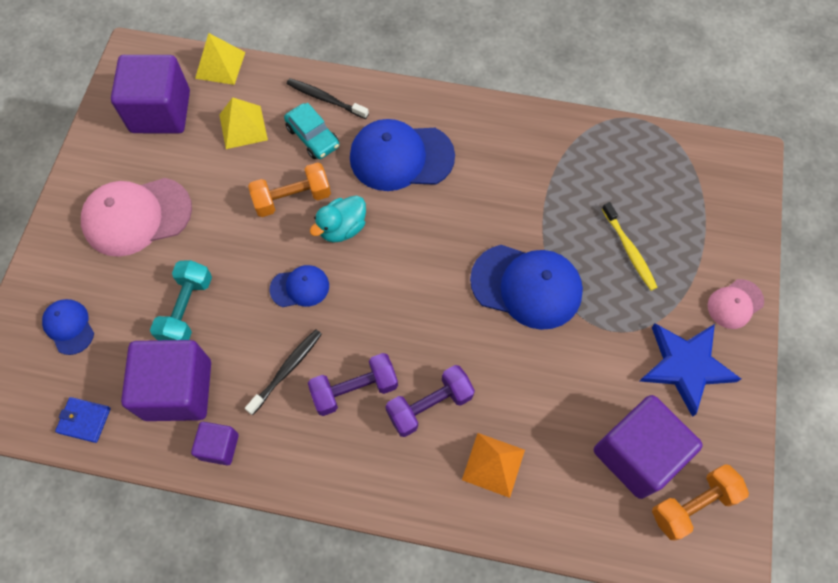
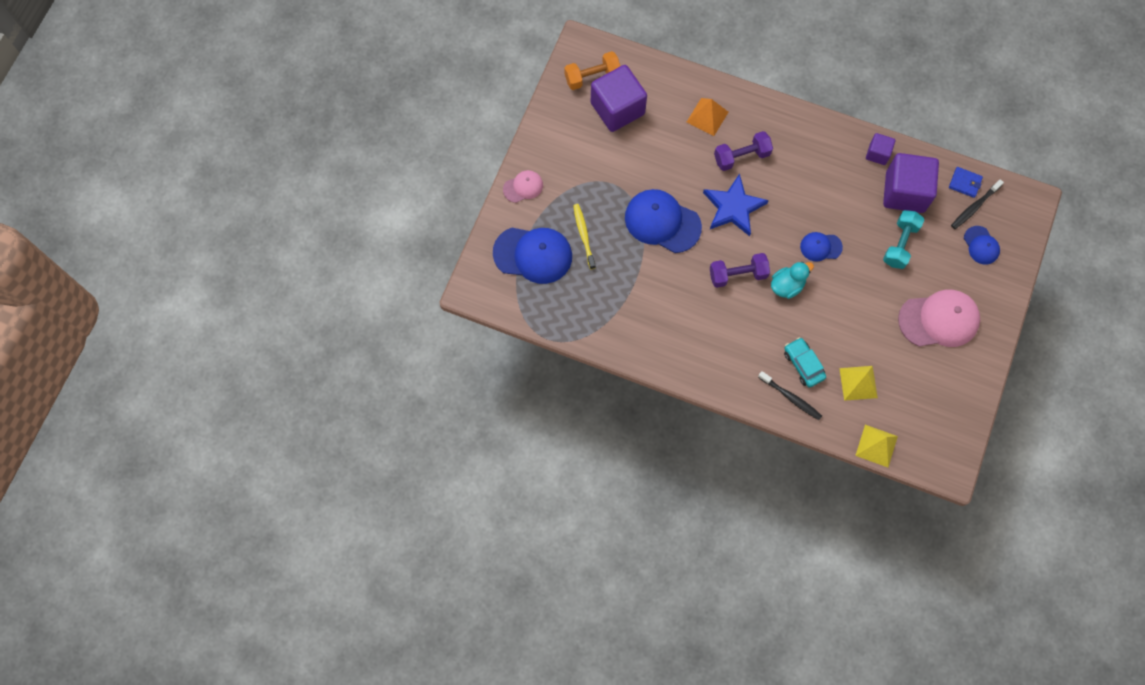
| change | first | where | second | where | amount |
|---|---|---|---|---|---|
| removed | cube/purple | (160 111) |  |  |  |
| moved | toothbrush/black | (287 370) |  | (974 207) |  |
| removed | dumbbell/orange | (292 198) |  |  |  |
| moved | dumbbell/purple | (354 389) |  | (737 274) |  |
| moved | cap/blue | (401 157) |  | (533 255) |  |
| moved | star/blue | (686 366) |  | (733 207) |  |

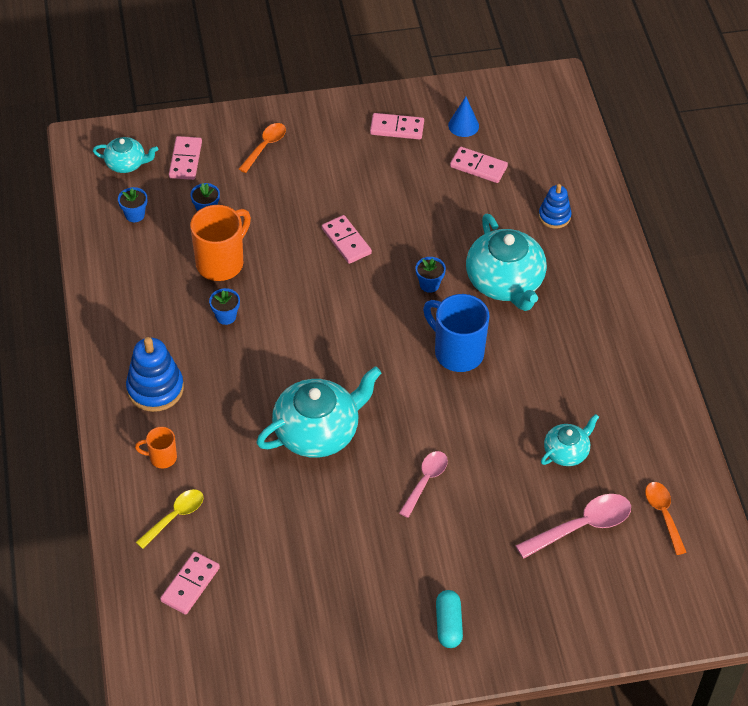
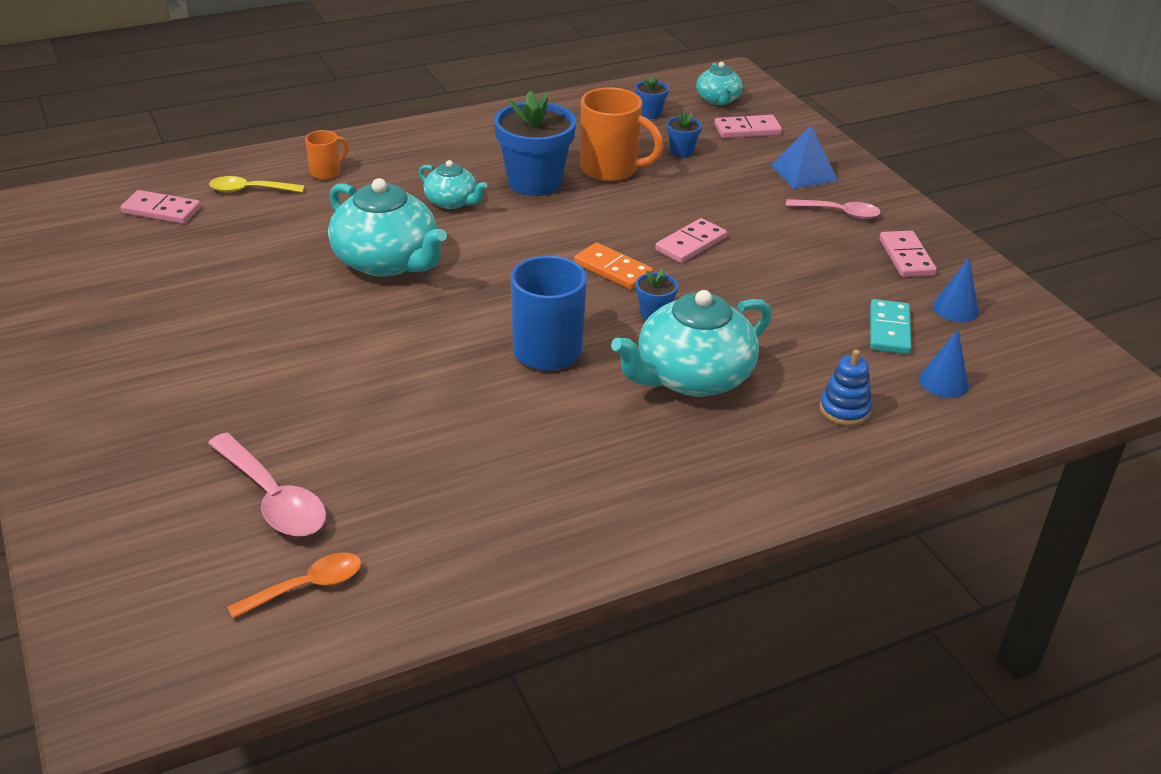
| change | first | where | second | where | amount |
|---|---|---|---|---|---|
| removed | stacking toy/blue | (155 389) |  |  |  |
| turned | mug/orange | (161 458) |  | (326 172) | 60 degrees clockwise |
| turned | spoon/yellow | (175 516) |  | (250 190) | 150 degrees clockwise |
| resized | flower pot/blue | (226 316) |  | (534 182) | x2.20 |
| replaced | spoon/orange | (265 146) | pyramid/blue | (804 173) |  |
| moved | spoon/pink | (425 481) |  | (839 213) |  |
| removed | capsule/turquoise | (448 624) |  |  |  |
| recoloured | domino/pink | (478 167) | domino/turquoise | (889 330) |  |
| moved | teapot/turquoise | (566 452) |  | (452 202) |  |
| added |  |  | domino/orange | (613 269) |  |
| added |  |  | cone/blue | (943 382) |  |

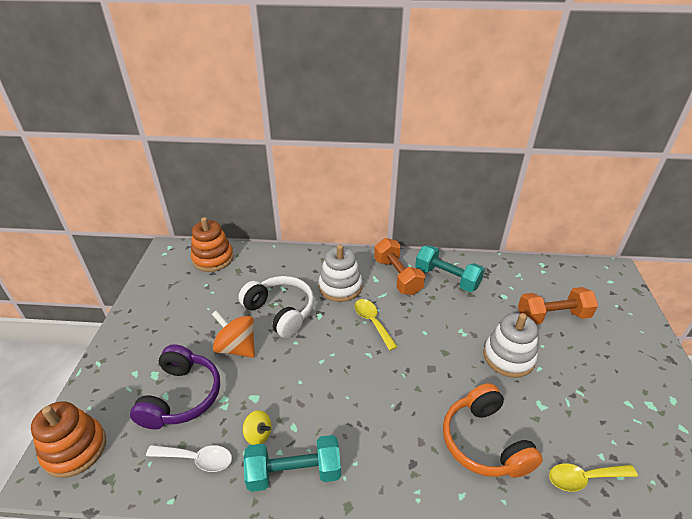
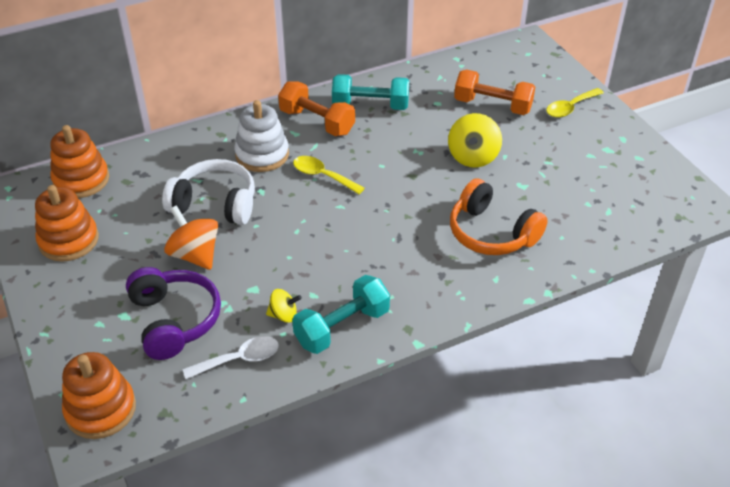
| change | first | where | second | where | amount |
|---|---|---|---|---|---|
| turned | spinning top/orange | (237 347) |  | (195 255) | 45 degrees clockwise |
| replaced | stacking toy/white | (508 357) | spinning top/yellow | (473 157) |  |
| turned | dumbbell/orange | (552 316) |  | (492 105) | 60 degrees clockwise |
| moved | spoon/yellow | (584 478) |  | (570 107) |  |
| added |  |  | stacking toy/orange | (68 240) |  |

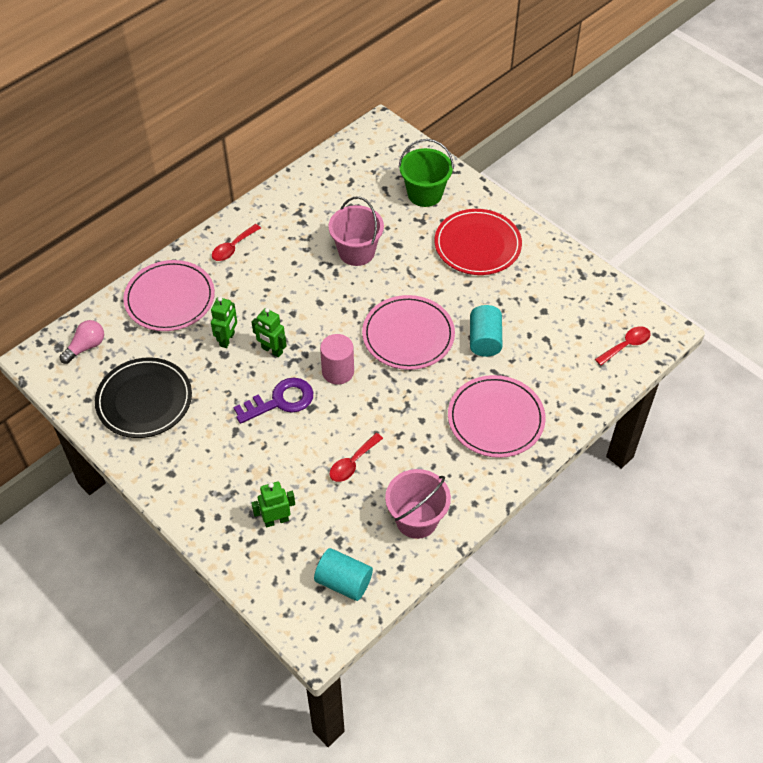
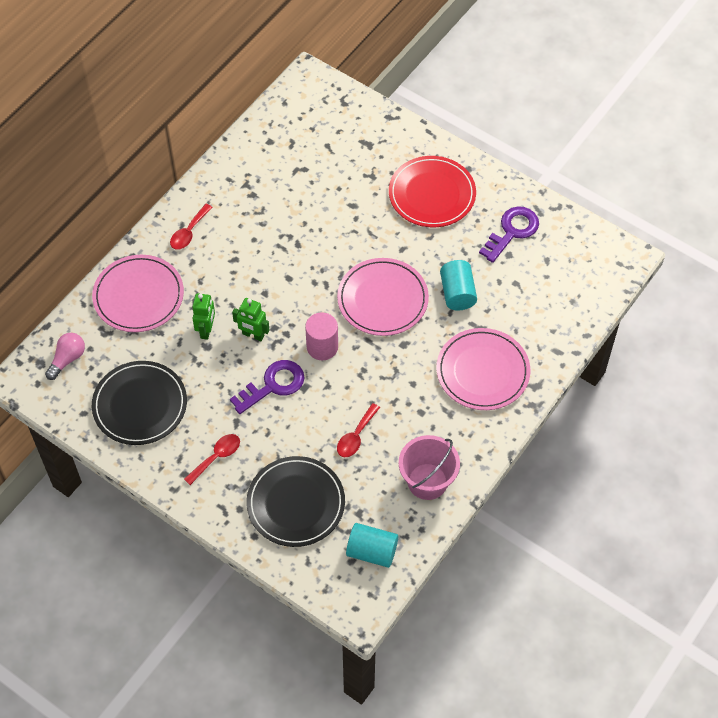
| change | first | where | second | where | amount |
|---|---|---|---|---|---|
| replaced | robot/green | (276 520) | plate/black | (296 503) |  |
| removed | bucket/pink | (356 252) |  |  |  |
| removed | bucket/green | (425 194) |  |  |  |
| moved | spoon/red | (626 345) |  | (216 457) |  |
| added |  |  | key/purple | (512 231) |  |

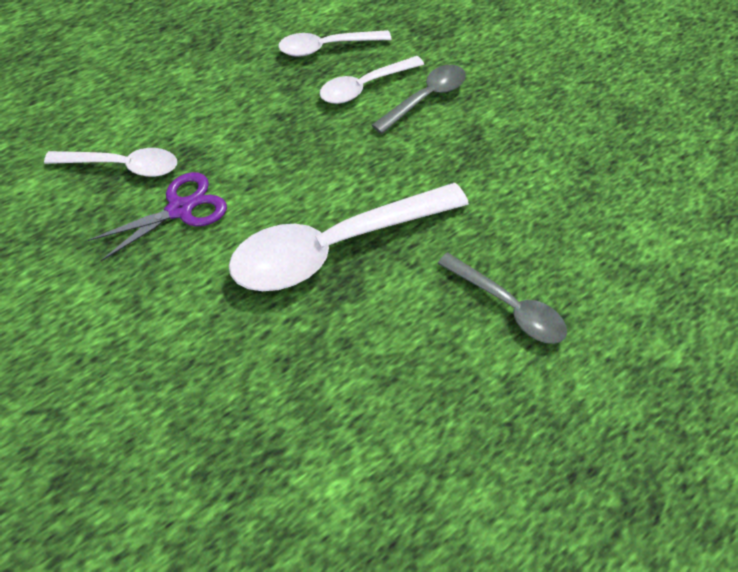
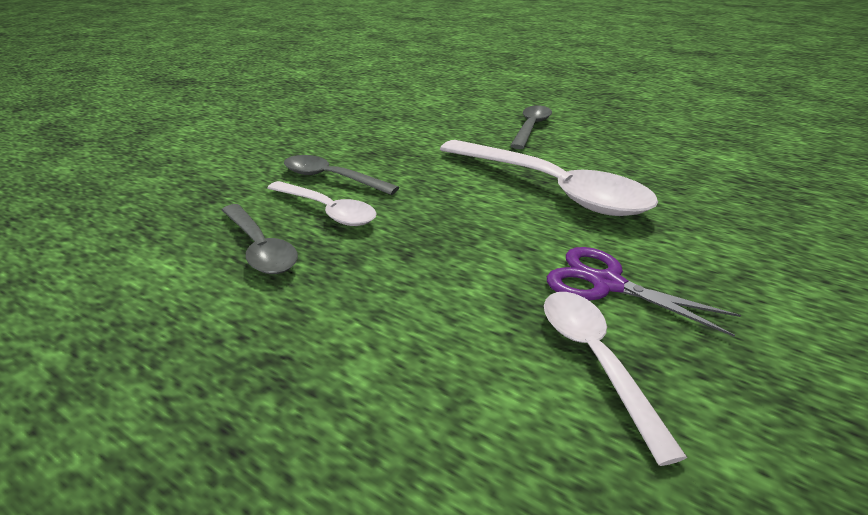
| change | first | where | second | where | amount |
|---|---|---|---|---|---|
| recoloured | spoon/white | (327 47) | spoon/grey | (260 248) |  |

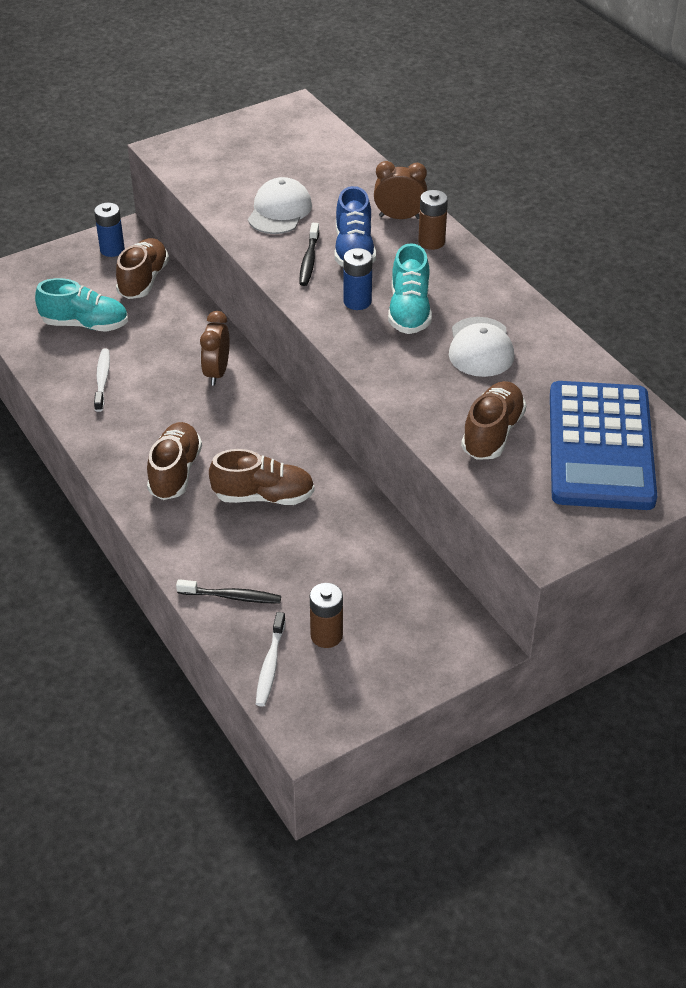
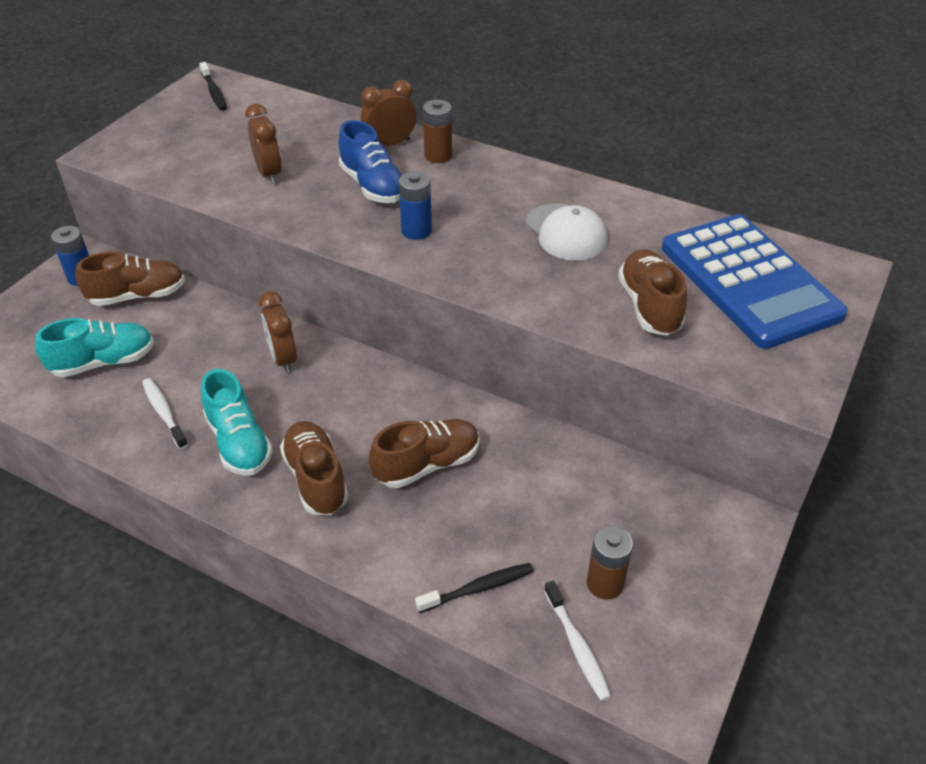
| change | first | where | second | where | amount |
|---|---|---|---|---|---|
| turned | shoe/brown | (143 280) |  | (138 296) | 90 degrees clockwise |
| replaced | cap/white | (279 211) | clock/brown | (269 173) |  |
| moved | toothbrush/black | (309 260) |  | (214 92) |  |
| moved | shoe/turquoise | (409 311) |  | (239 442) |  |

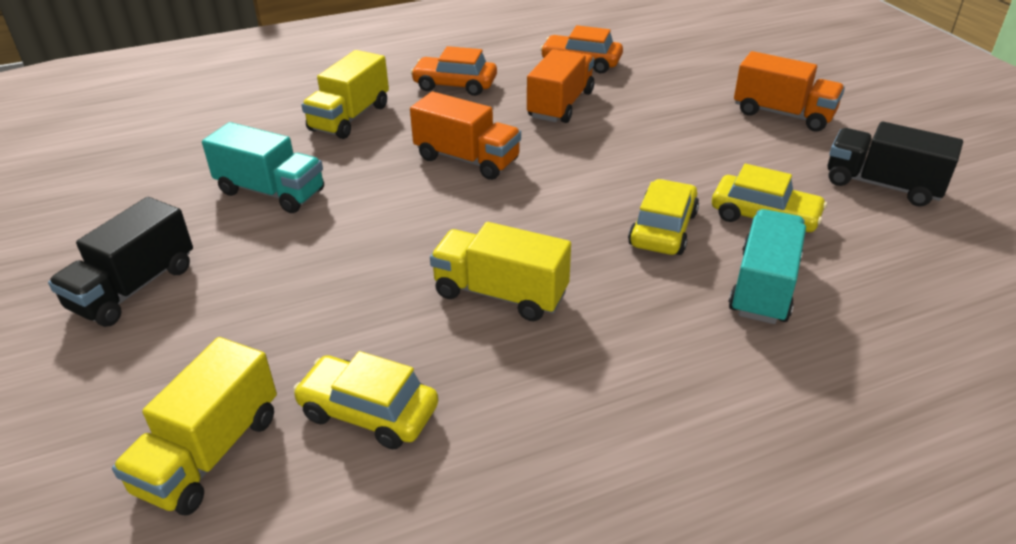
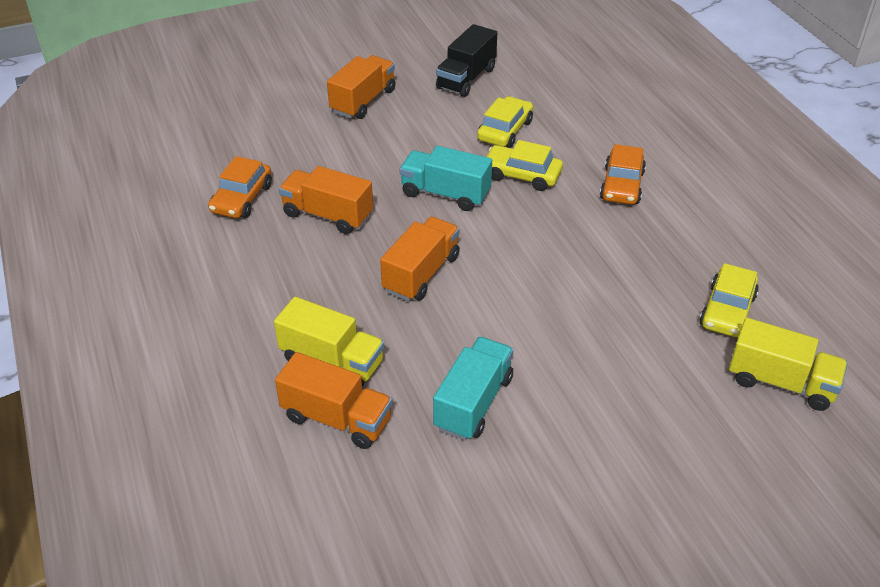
| change | first | where | second | where | amount |
|---|---|---|---|---|---|
| removed | truck/black | (134 288) |  |  |  |
| moved | car/orange | (455 85) |  | (622 185) |  |
| removed | truck/yellow | (500 294) |  |  |  |
| moved | truck/turquoise | (764 287) |  | (445 194) |  |
| added |  |  | truck/orange | (336 418) |  |

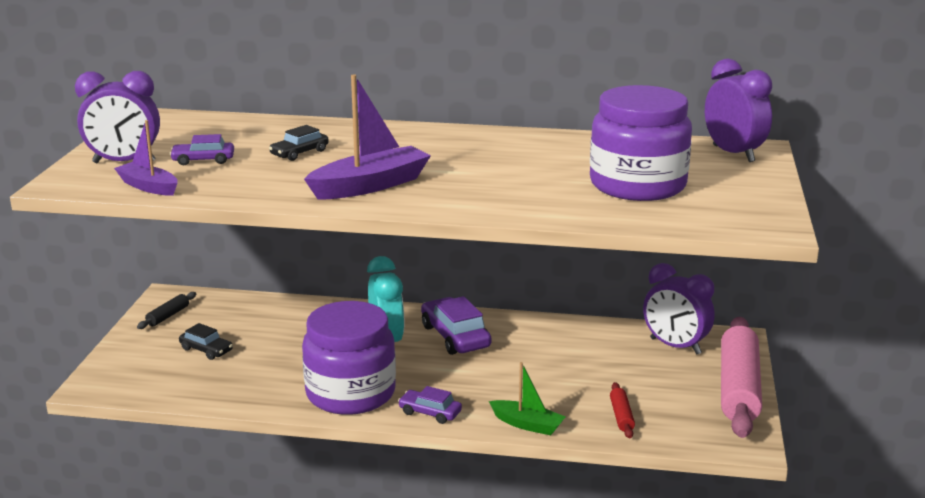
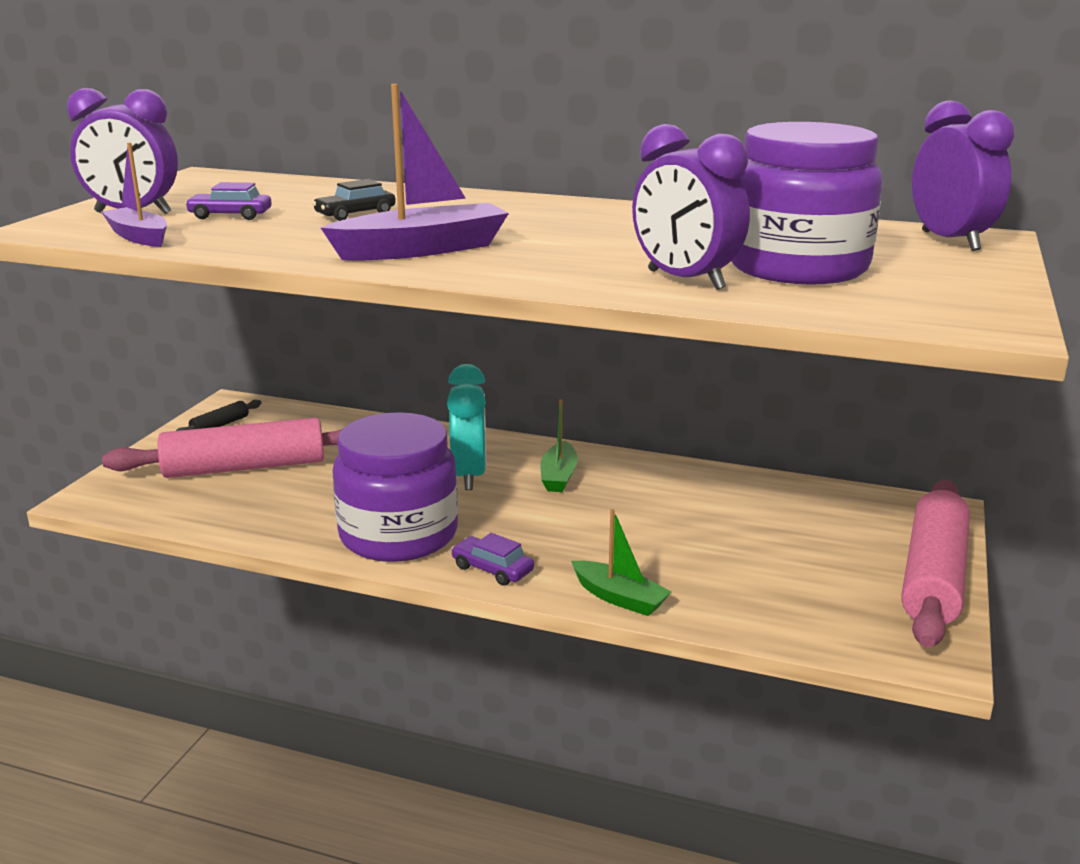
| change | first | where | second | where | amount |
|---|---|---|---|---|---|
| replaced | car/black | (206 350) | rolling pin/pink | (245 467) |  |
| replaced | car/purple | (455 336) | boat/green | (558 476) |  |
| removed | rolling pin/red | (621 416) |  |  |  |
| moved | clock/purple | (675 346) |  | (685 280) |  |

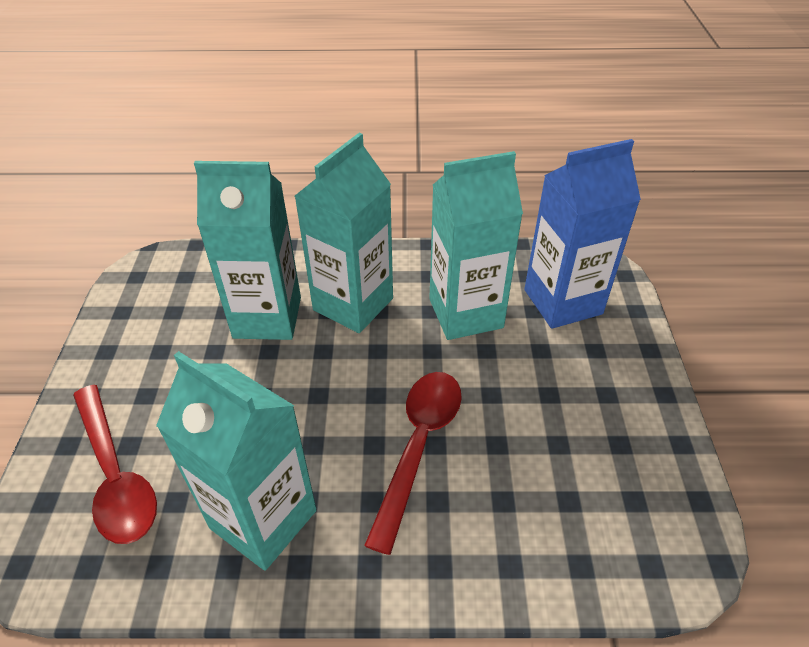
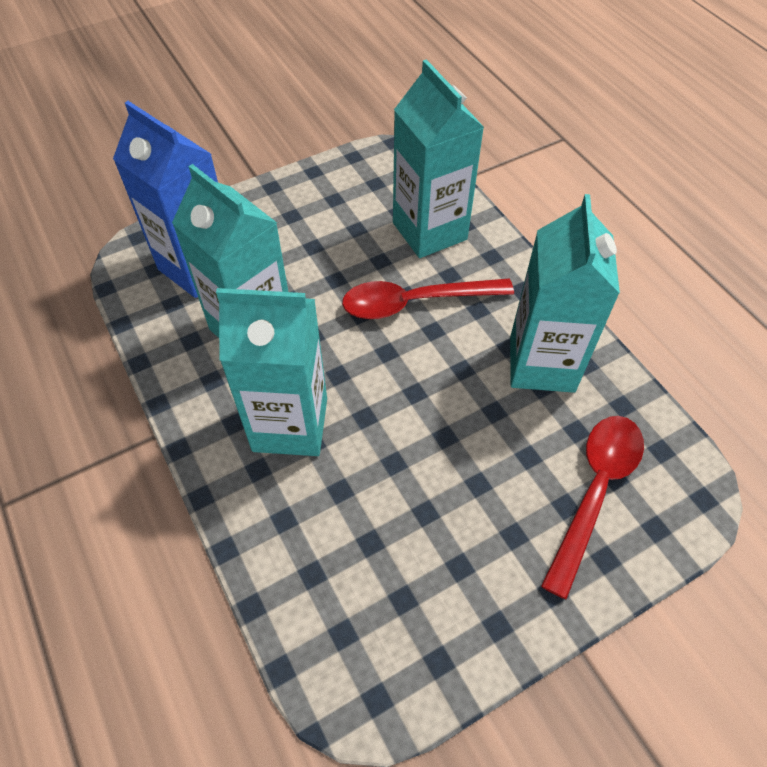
| change | first | where | second | where | amount |
|---|---|---|---|---|---|
| moved | carton/turquoise | (267 317) |  | (429 231) |  |

